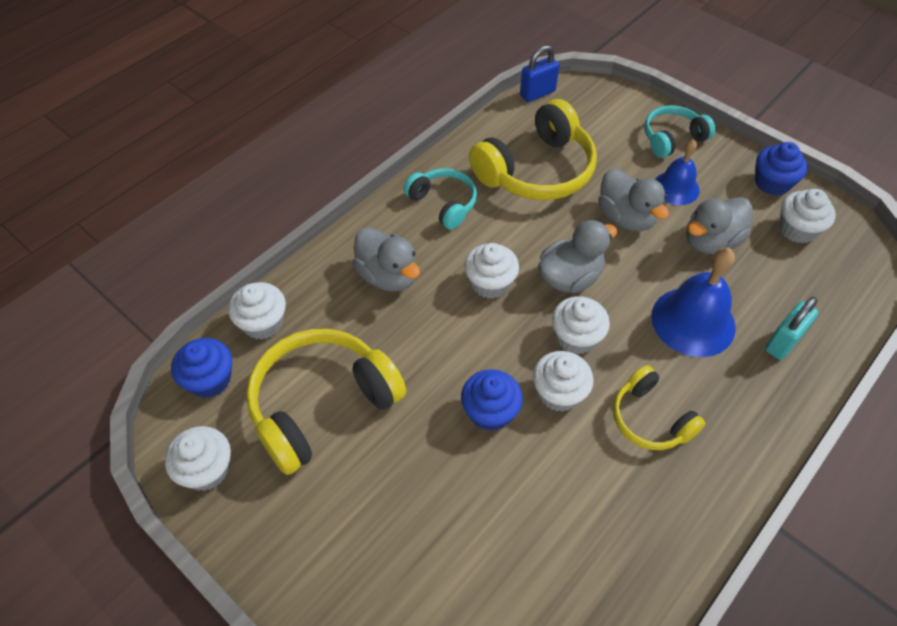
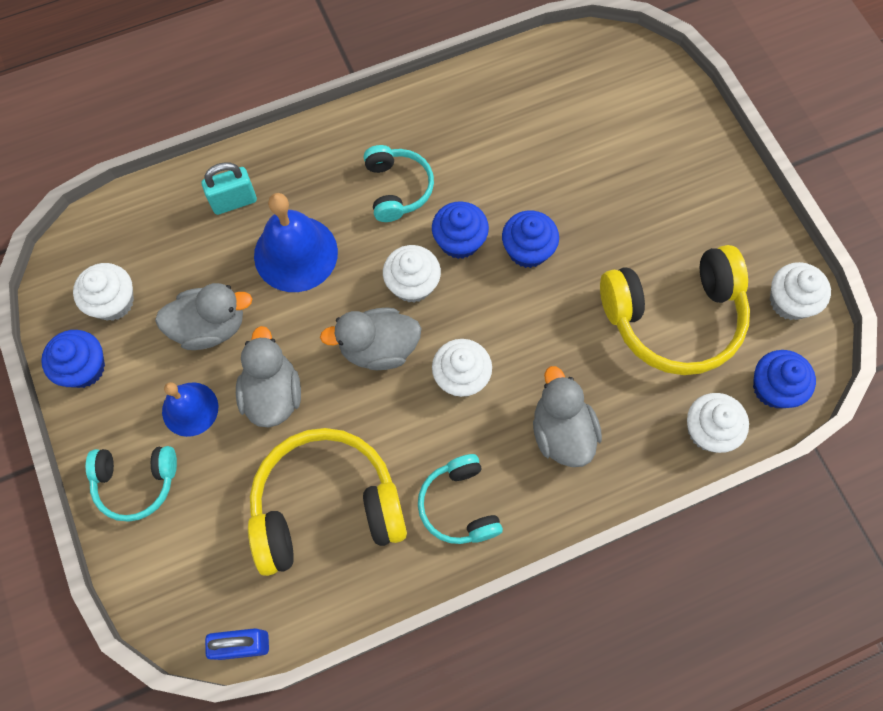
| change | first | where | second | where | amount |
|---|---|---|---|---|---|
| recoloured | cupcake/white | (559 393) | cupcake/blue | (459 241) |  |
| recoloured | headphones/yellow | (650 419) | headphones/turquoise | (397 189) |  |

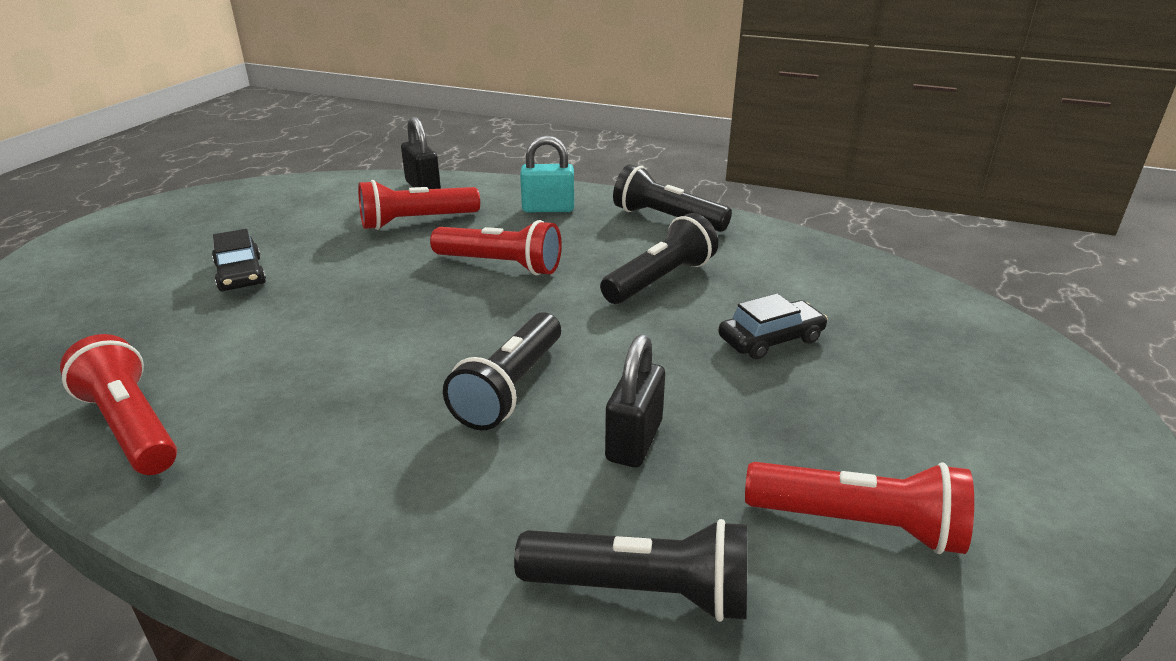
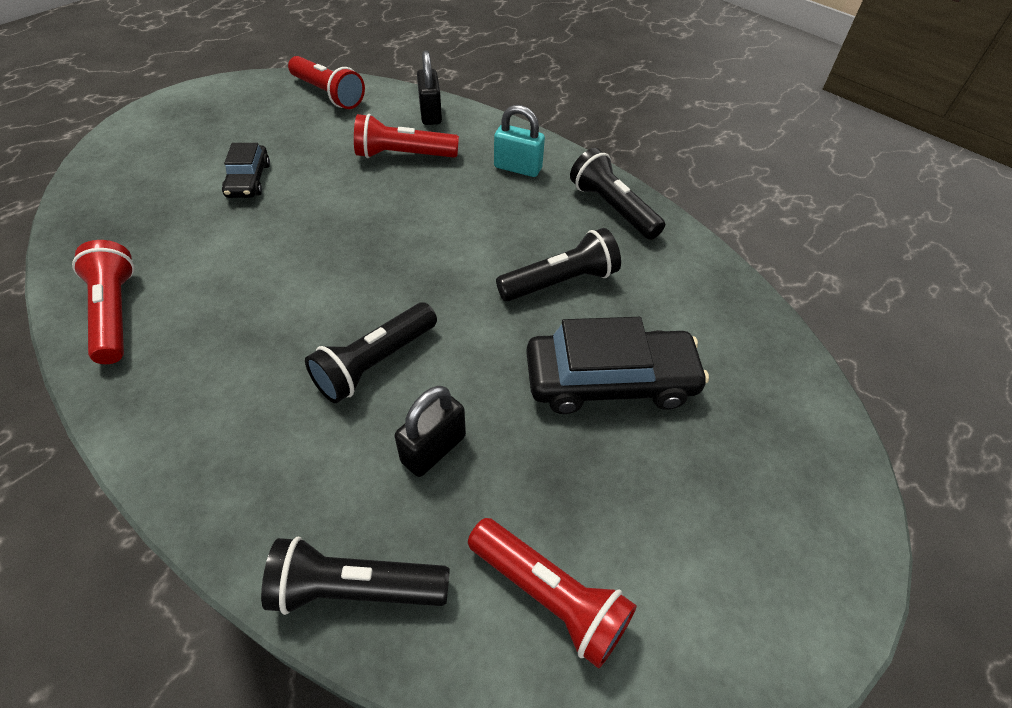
| change | first | where | second | where | amount |
|---|---|---|---|---|---|
| moved | flashlight/red | (500 265) |  | (328 94) |  |
| turned | flashlight/black | (642 591) |  | (355 588) | 150 degrees clockwise |
| resized | car/black | (771 339) |  | (610 380) | x1.77 |

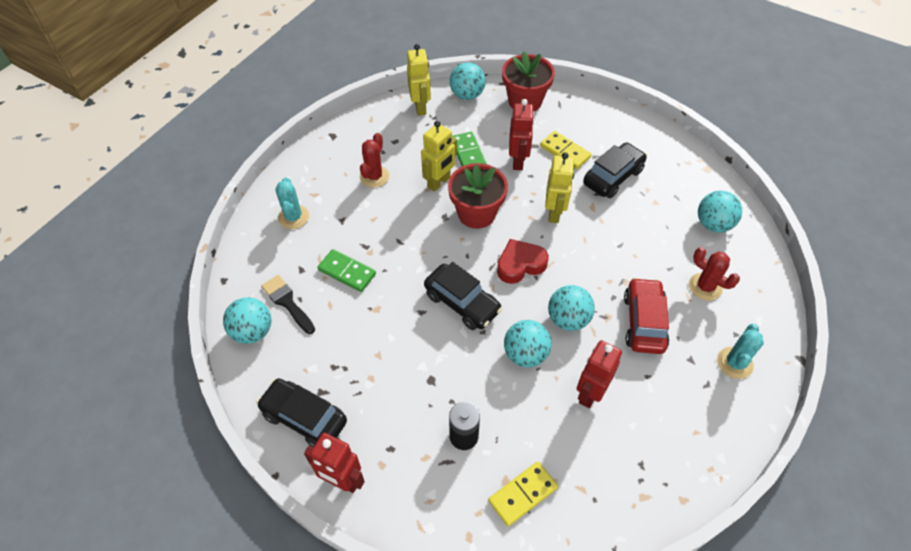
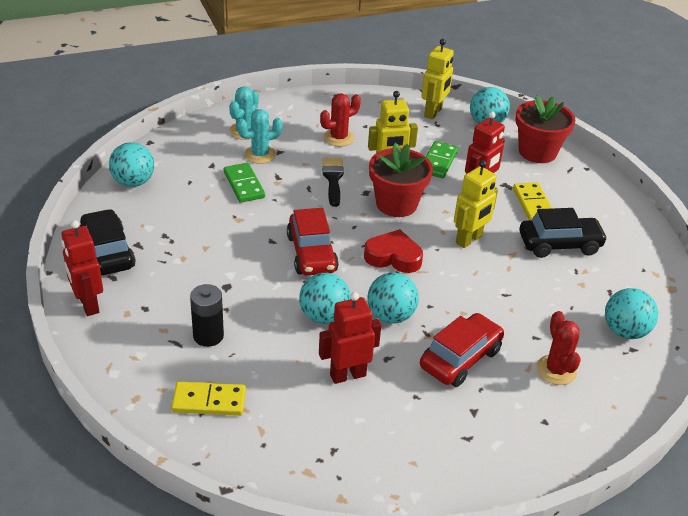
| change | first | where | second | where | amount |
|---|---|---|---|---|---|
| moved | brush/black | (287 302) |  | (333 179) |  |
| recoloured | car/black | (462 303) | car/red | (311 253) |  |
| moved | cactus/turquoise | (734 363) |  | (260 154) |  |

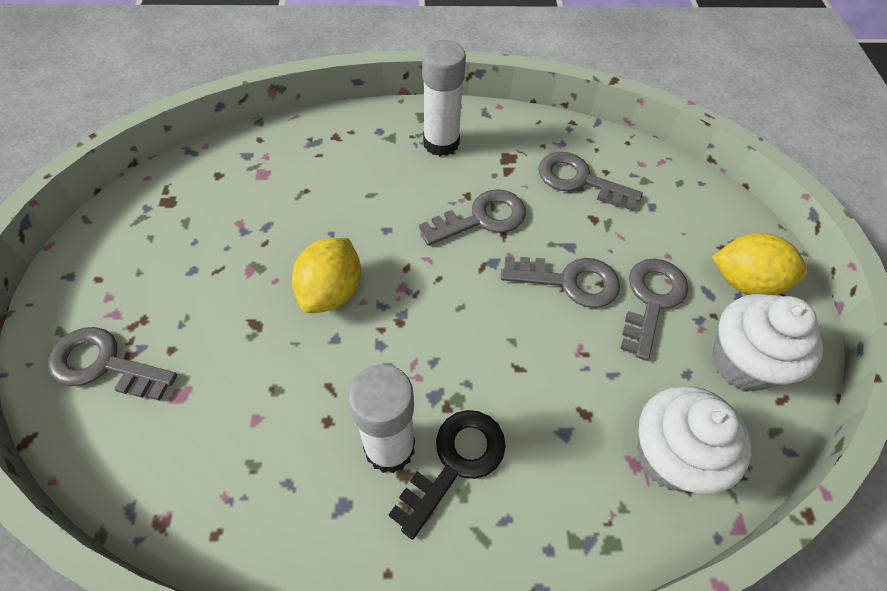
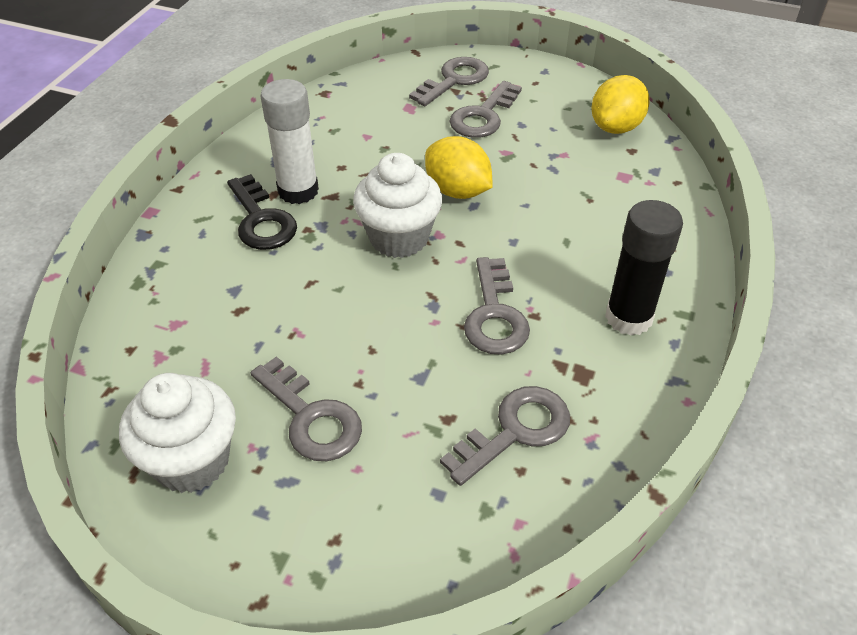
| change | first | where | second | where | amount |
|---|---|---|---|---|---|
| recoloured | glue stick/white | (441 143) | glue stick/black | (628 318) |  |
| moved | key/grey | (569 281) |  | (483 116) |  |
| moved | cupcake/white | (671 456) |  | (399 238) |  |
| moved | lemon/yellow | (745 282) |  | (615 127) |  |

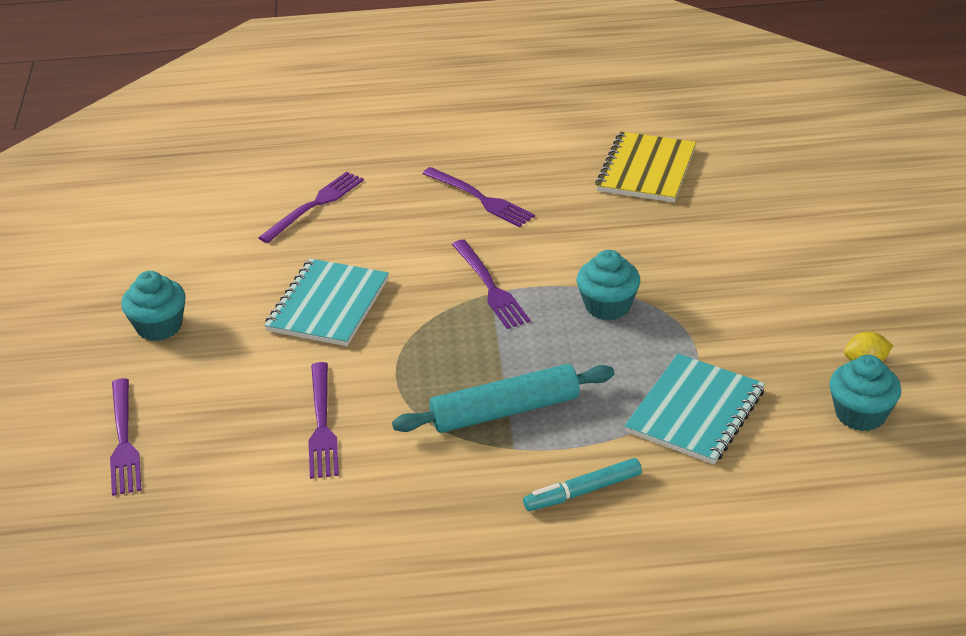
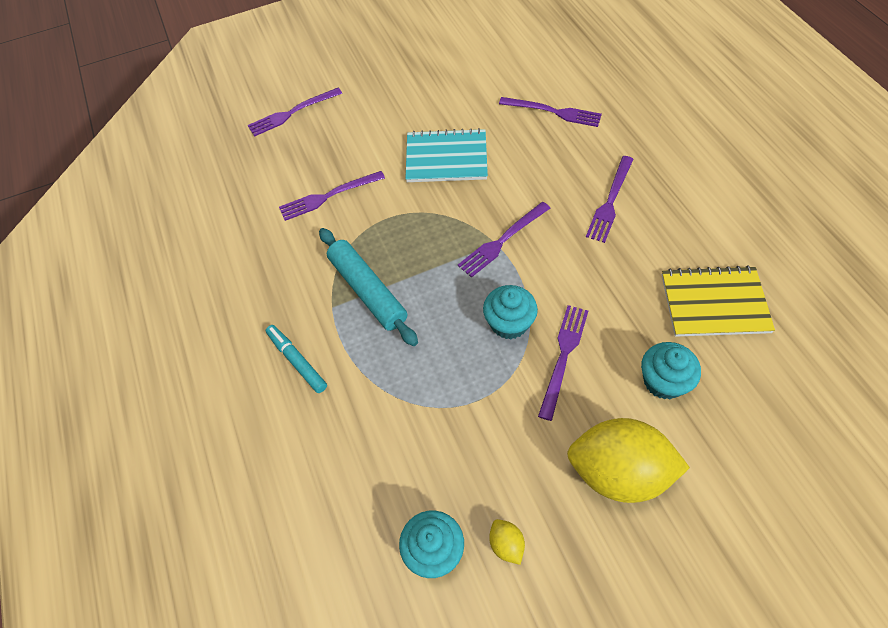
| change | first | where | second | where | amount |
|---|---|---|---|---|---|
| moved | cupcake/turquoise | (159 326) |  | (663 381) |  |
| removed | notebook/turquoise | (695 411) |  |  |  |
| added |  |  | fork/purple | (563 357) |  |
| added |  |  | lemon/yellow | (618 472) |  |

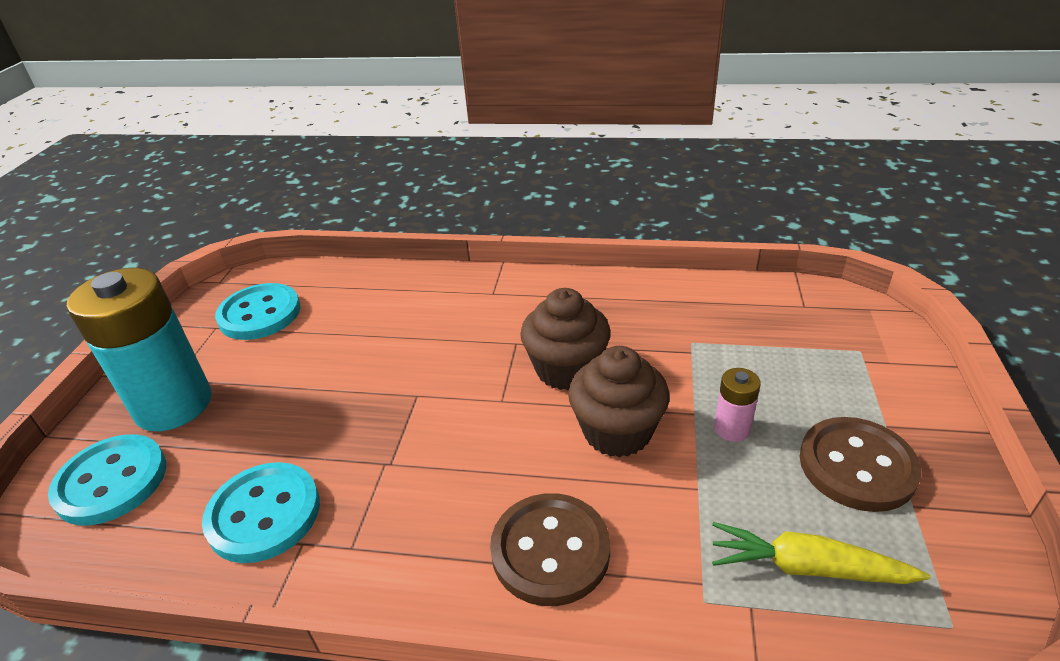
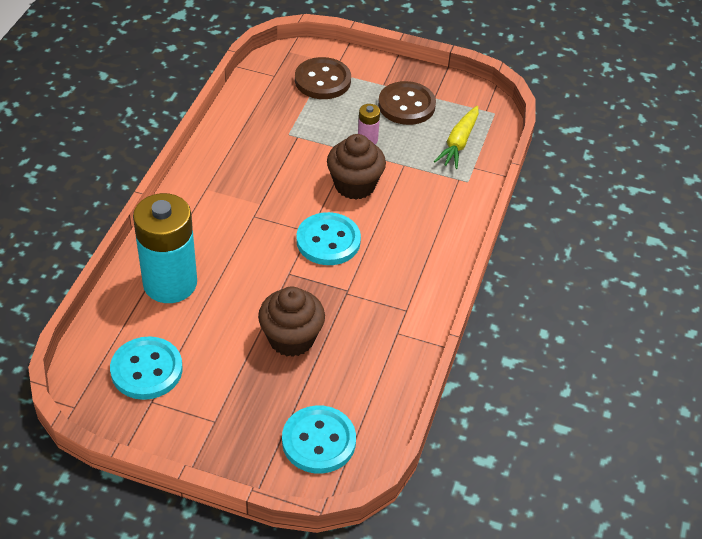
| change | first | where | second | where | amount |
|---|---|---|---|---|---|
| moved | battery/turquoise | (173 405) |  | (170 283) |  |
| moved | button/turquoise | (264 514) |  | (328 241) |  |
| moved | button/brown | (550 550) |  | (322 80) |  |
| moved | cupcake/brown | (566 369) |  | (291 338) |  |

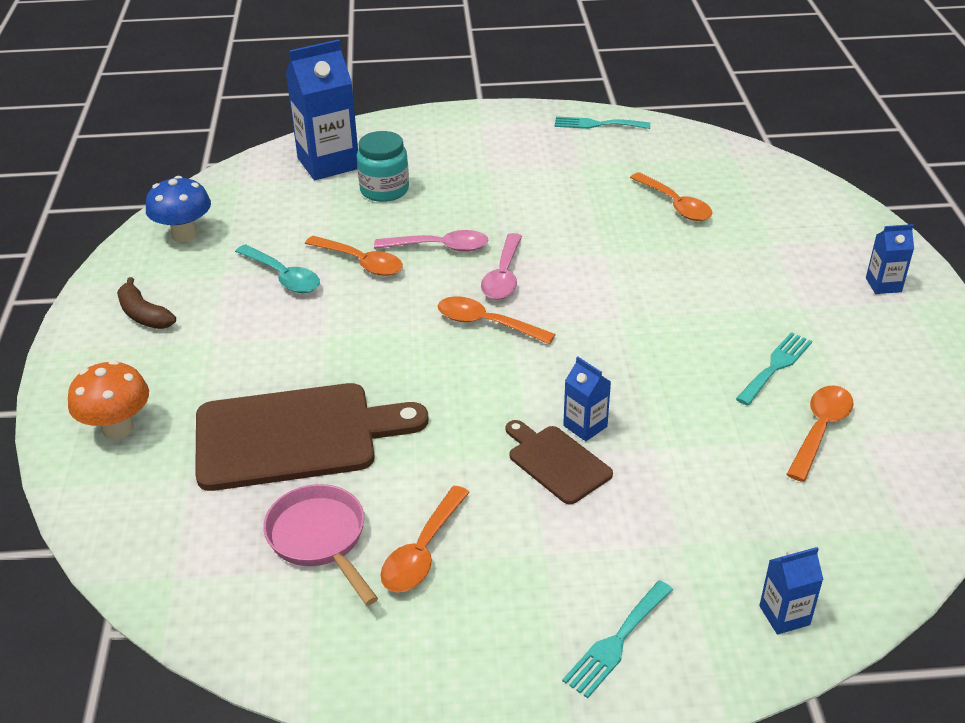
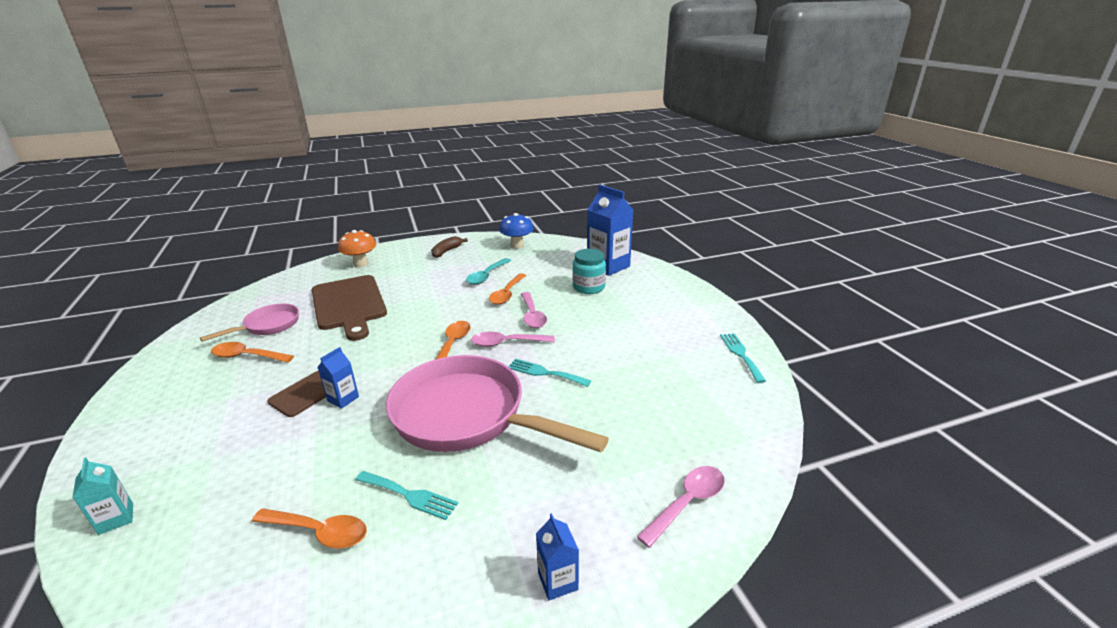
| change | first | where | second | where | amount |
|---|---|---|---|---|---|
| moved | fork/turquoise | (616 642) |  | (545 373) |  |
| removed | spoon/orange | (675 205) |  |  |  |
| recoloured | carton/blue | (784 615) | carton/turquoise | (116 519) |  |
| added |  |  | pan/pink | (467 416) |  |
| added |  |  | spoon/pink | (687 503) |  |

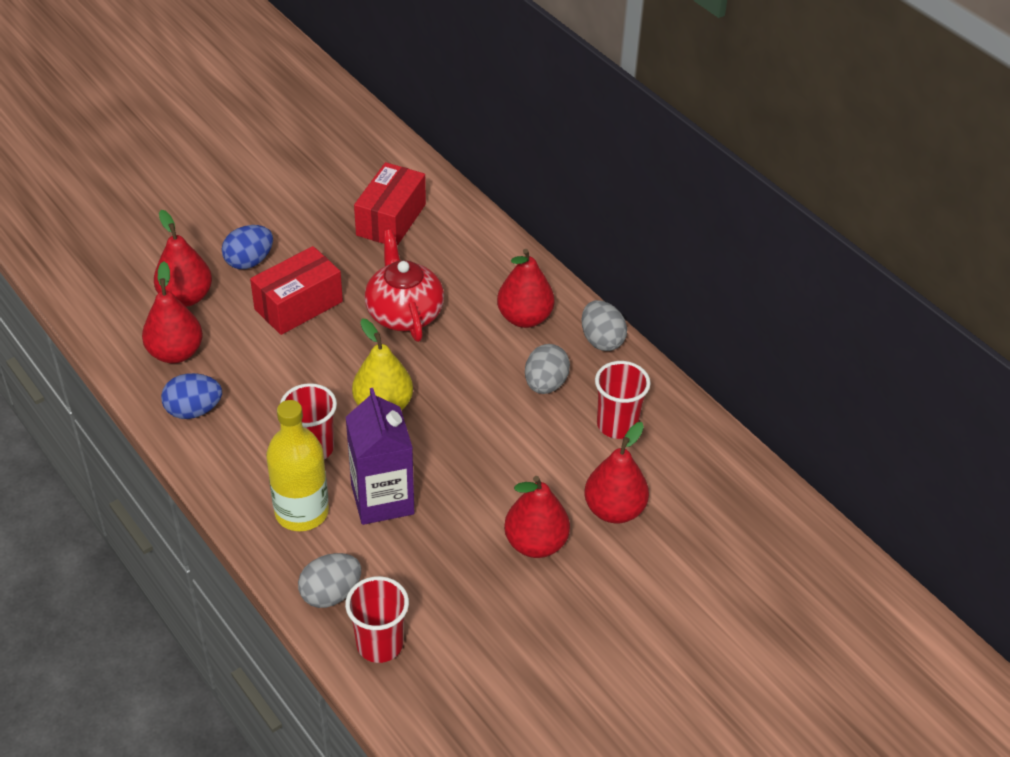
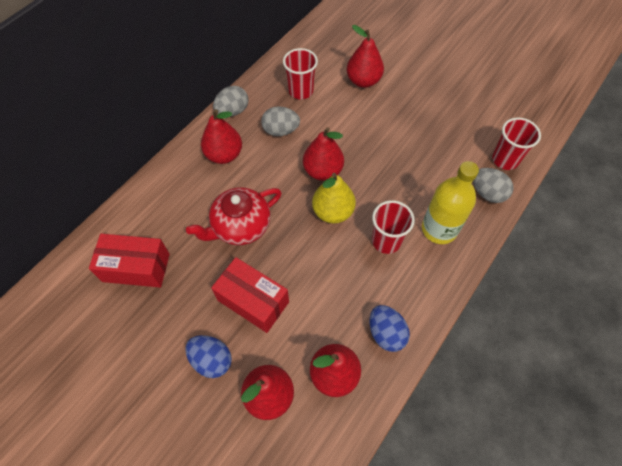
| change | first | where | second | where | amount |
|---|---|---|---|---|---|
| removed | carton/purple | (382 499) |  |  |  |
| moved | pear/red | (535 543) |  | (323 171) |  |

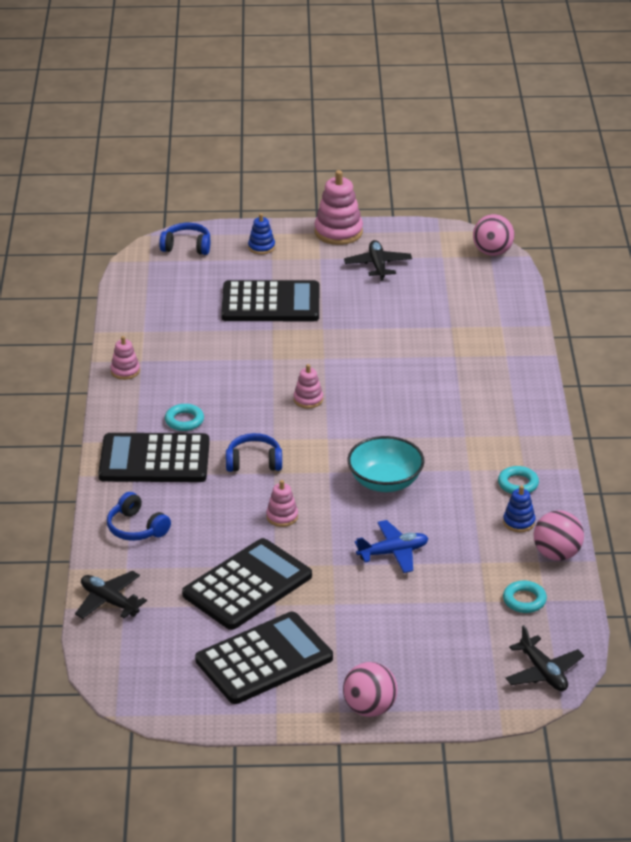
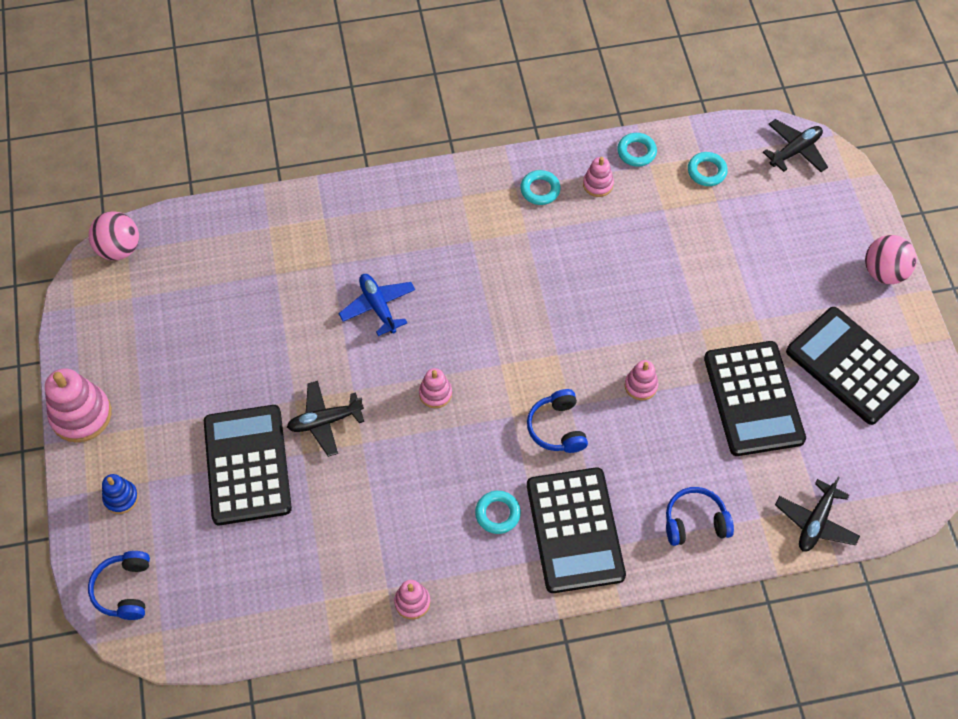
| change | first | where | second | where | amount |
|---|---|---|---|---|---|
| turned | headphones/blue | (136 528) |  | (695 522) | 135 degrees counterclockwise |
| turned | calculator/black | (247 585) |  | (753 399) | 135 degrees counterclockwise |
| moved | plane/black | (378 265) |  | (325 421) |  |
| removed | bowl/turquoise | (385 482) |  |  |  |
| moved | plane/blue | (393 553) |  | (378 307) |  |
| recoloured | stacking toy/blue | (519 522) | stacking toy/pink | (598 184) |  |
| replaced | ball/pink | (557 554) | ring/turquoise | (636 152) |  |

